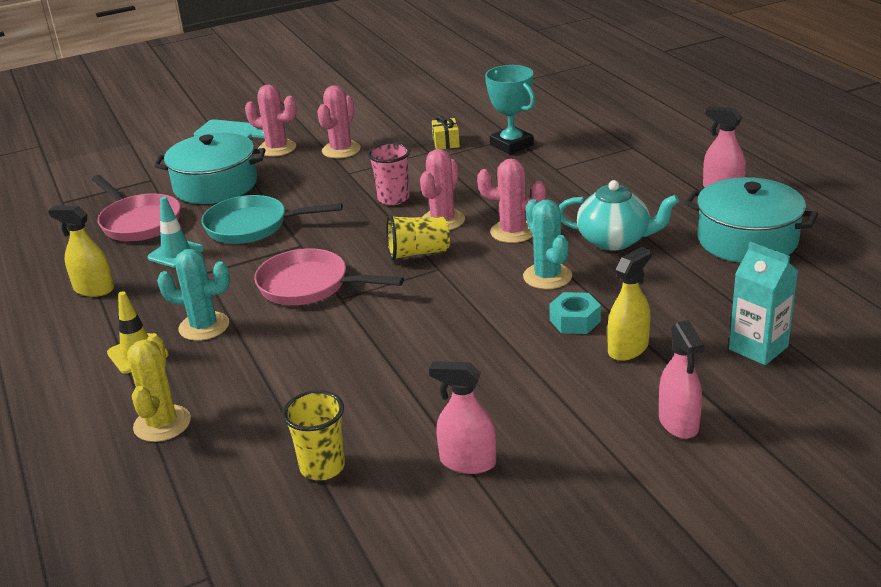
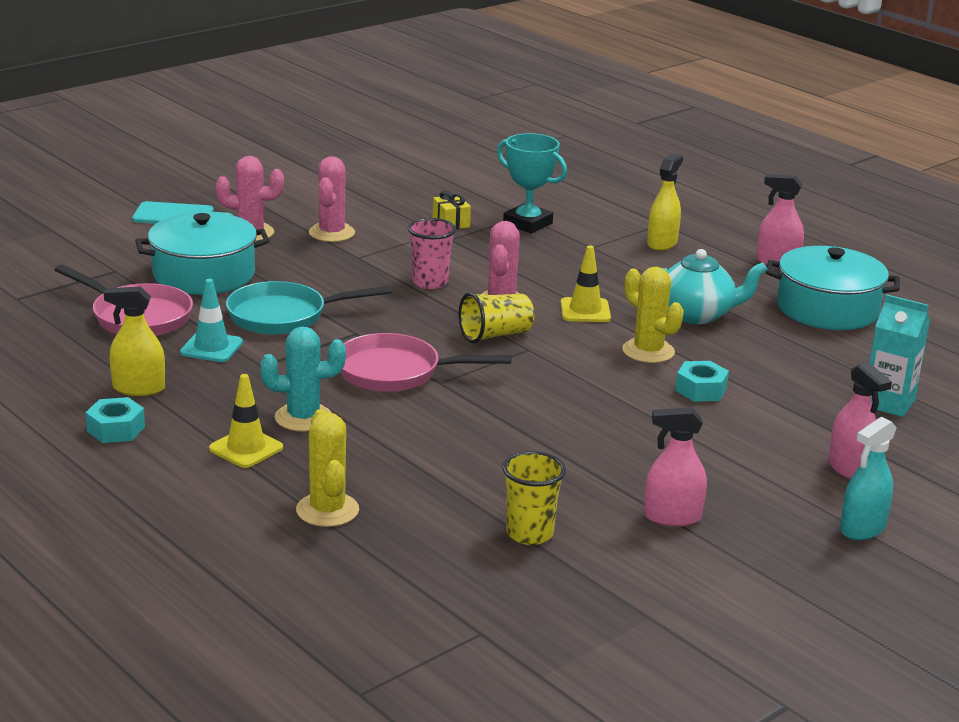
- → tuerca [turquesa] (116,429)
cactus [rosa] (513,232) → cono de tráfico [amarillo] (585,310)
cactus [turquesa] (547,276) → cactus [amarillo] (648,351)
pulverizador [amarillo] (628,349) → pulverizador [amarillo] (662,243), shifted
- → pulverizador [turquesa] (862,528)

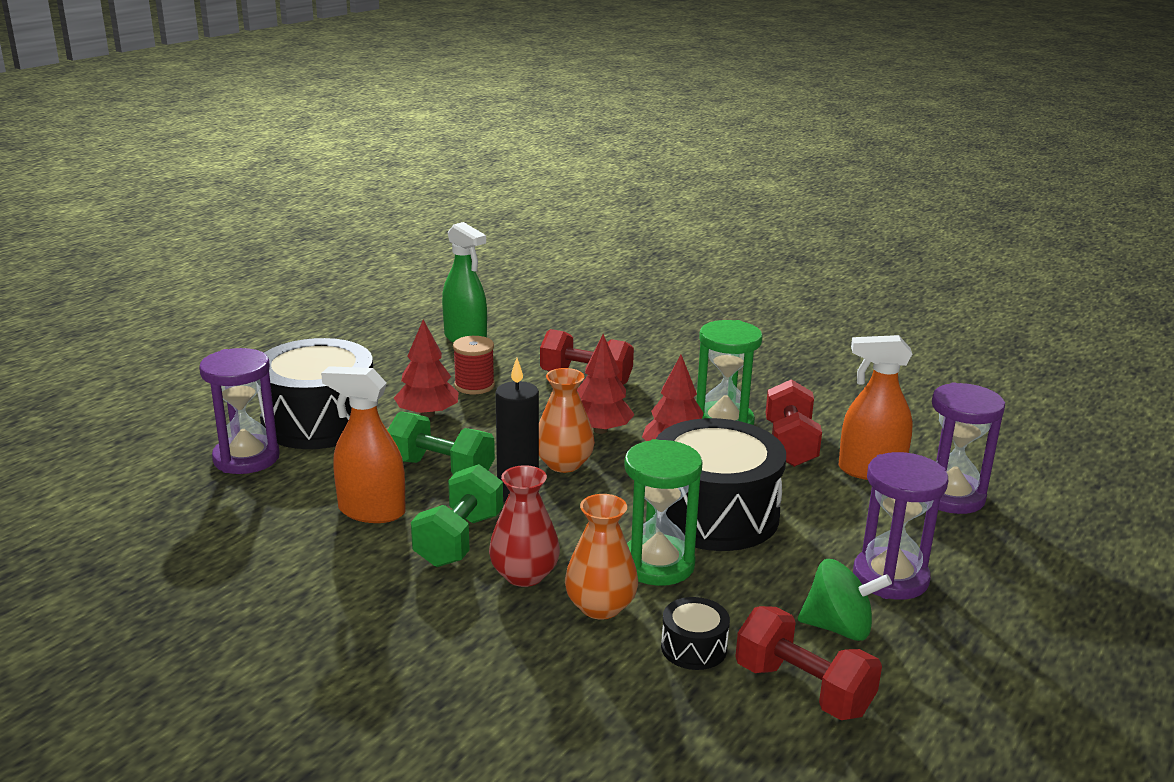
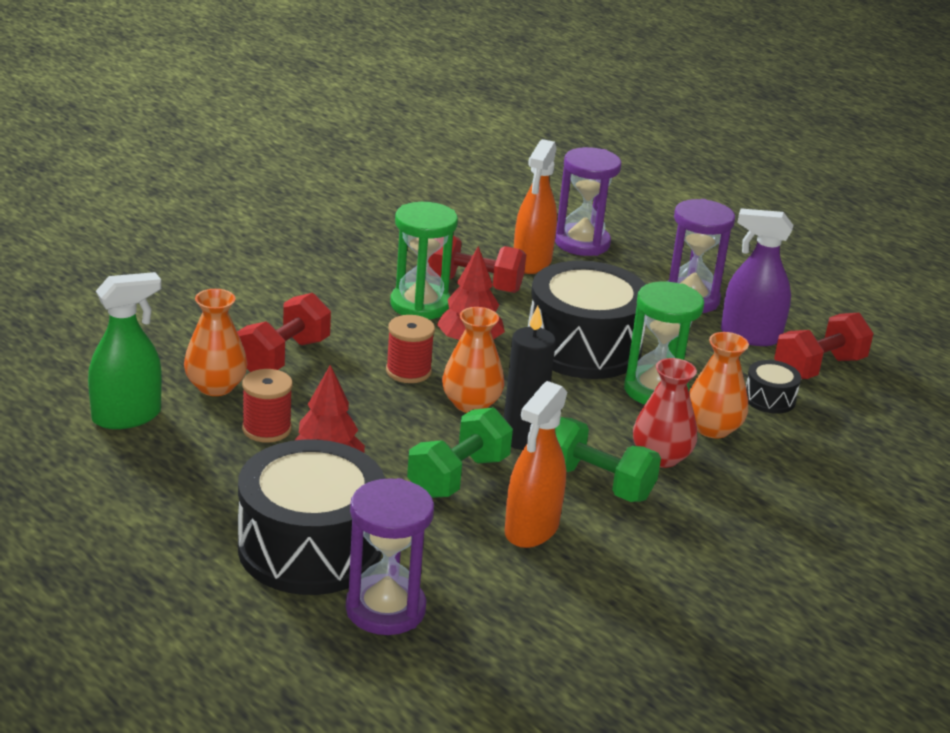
- → florero [naranja] (215,386)
árbol [rojo] (600,430) → carrete [rojo] (408,371)
peonza [verde] (838,628) → pulverizador [morado] (750,336)

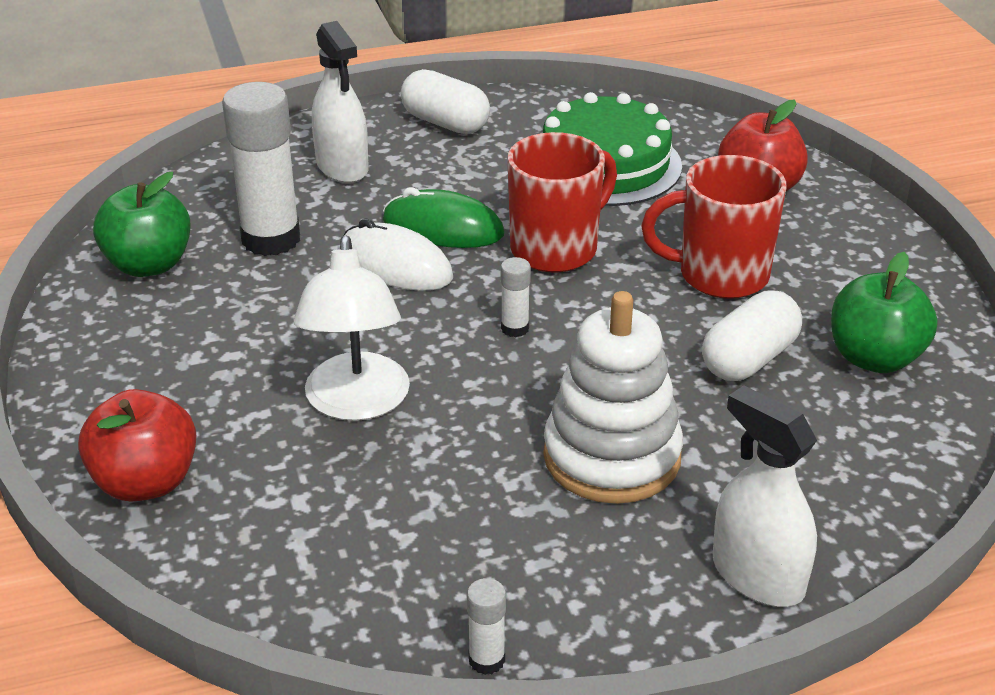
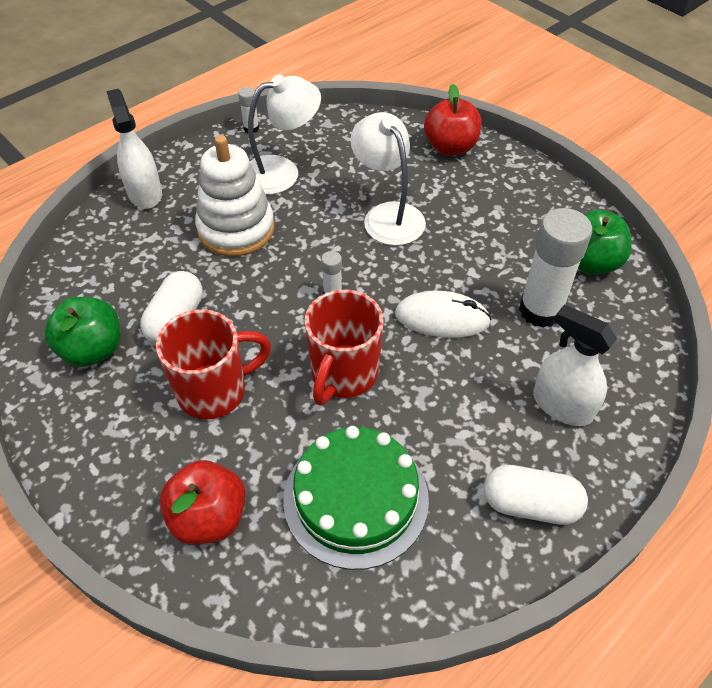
pulverizador [blanco] (757,576) → pulverizador [blanco] (145,193), 135 degrees counterclockwise
- → lámpara [blanco] (282,172)
ratón [verde] (443,227) → -

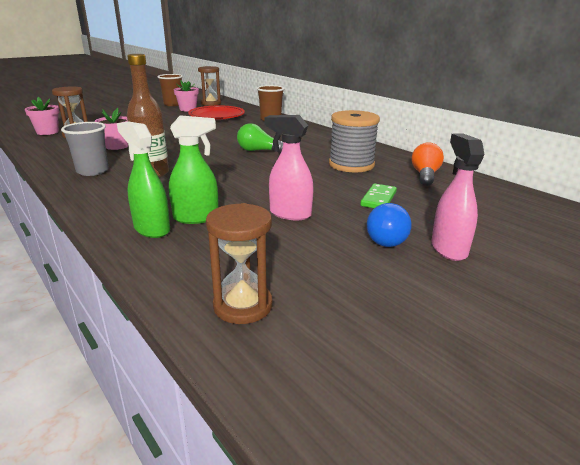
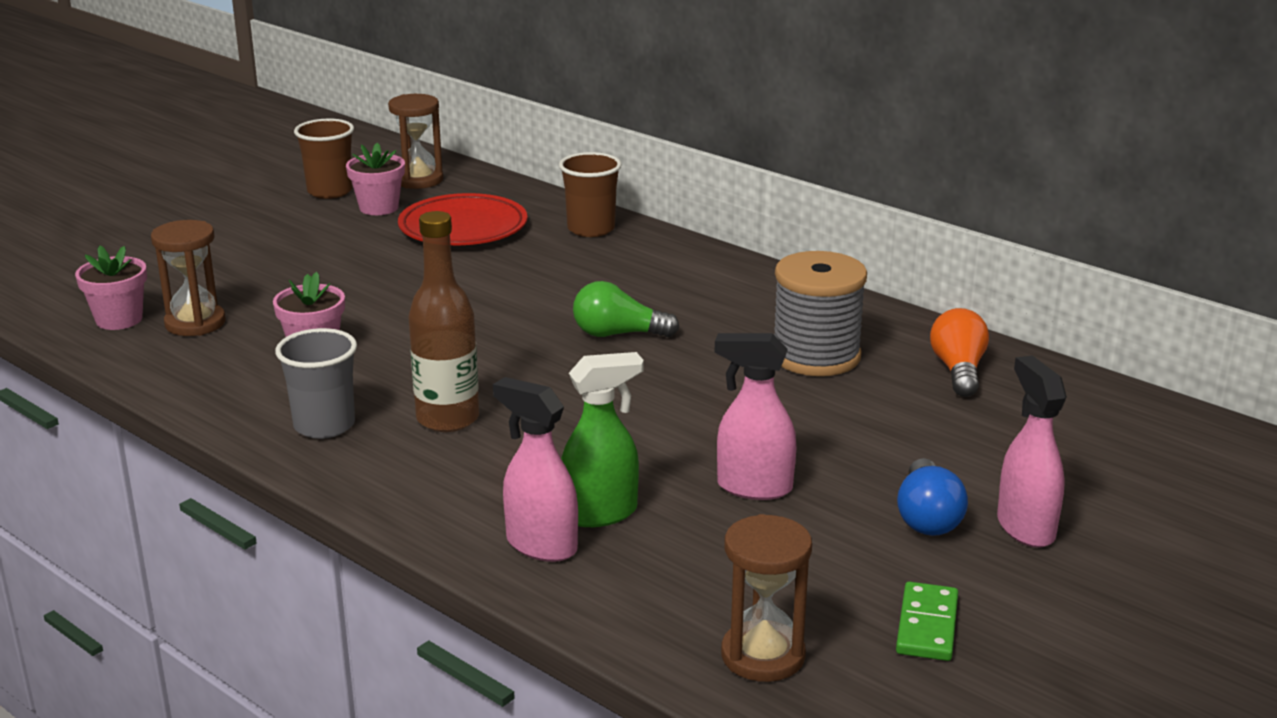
pulverizador [verde] (151,229) → pulverizador [rosa] (540,545)
ficha de dominó [verde] (378,199) → ficha de dominó [verde] (926,625), shifted

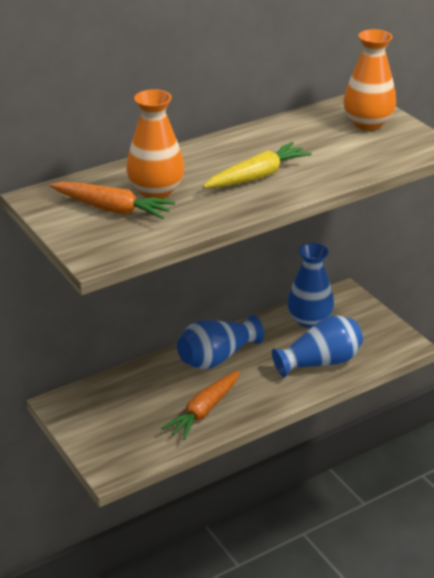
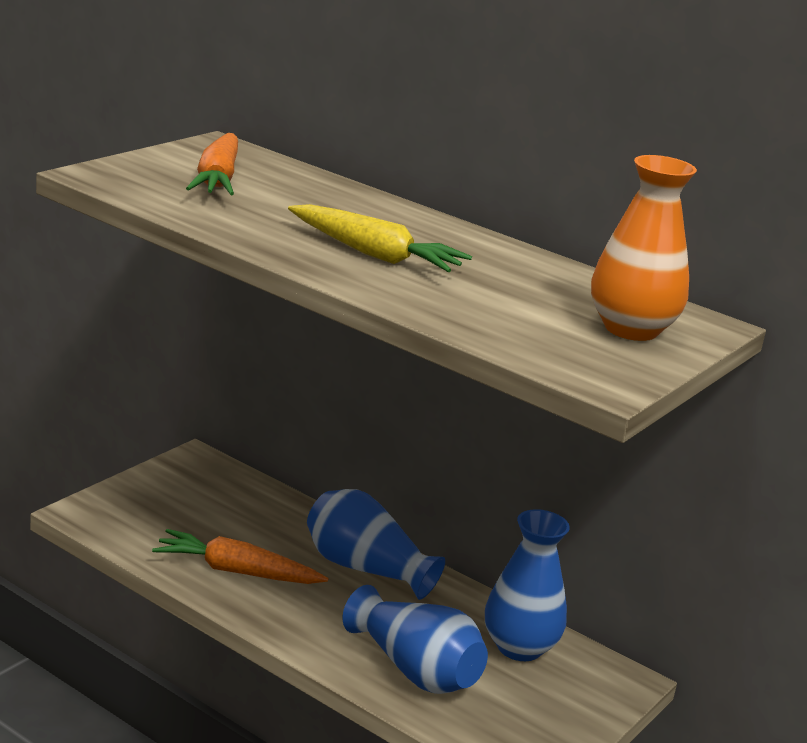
florero [naranja] (156,191) → -

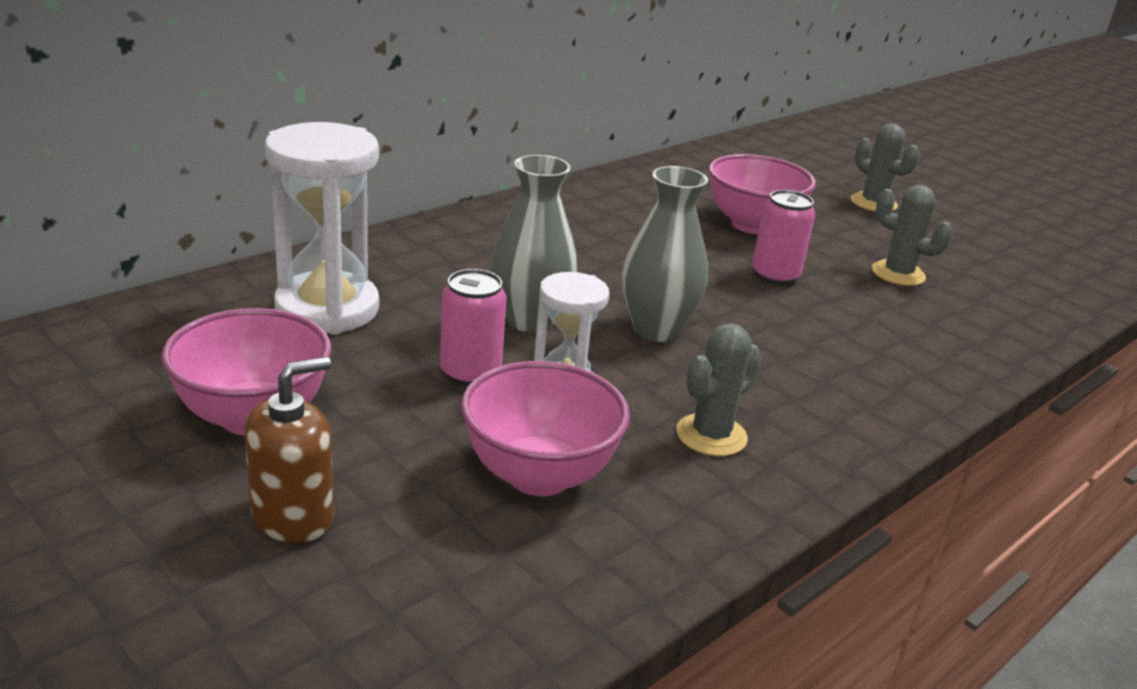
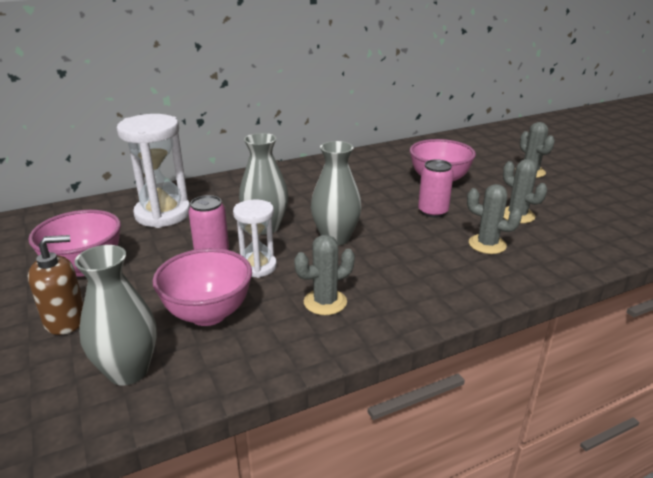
- → florero [gris] (128,371)
- → cactus [gris] (487,244)

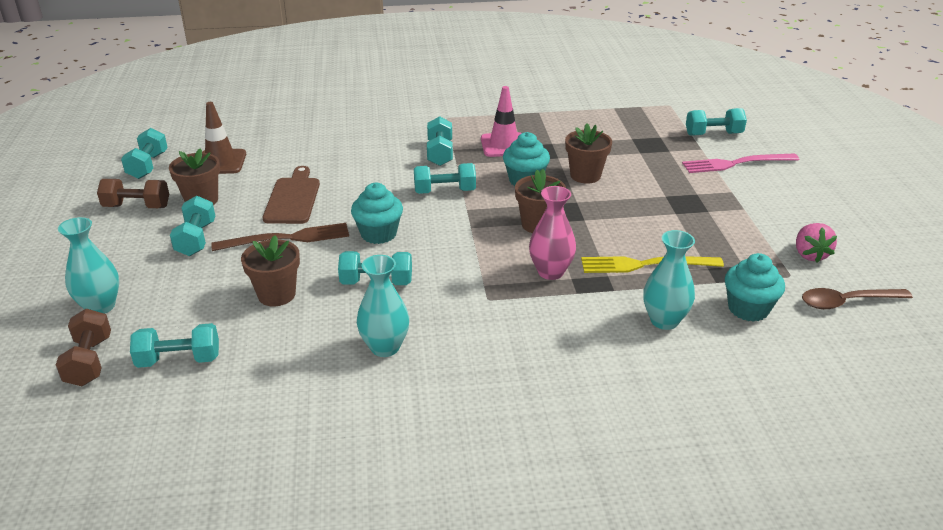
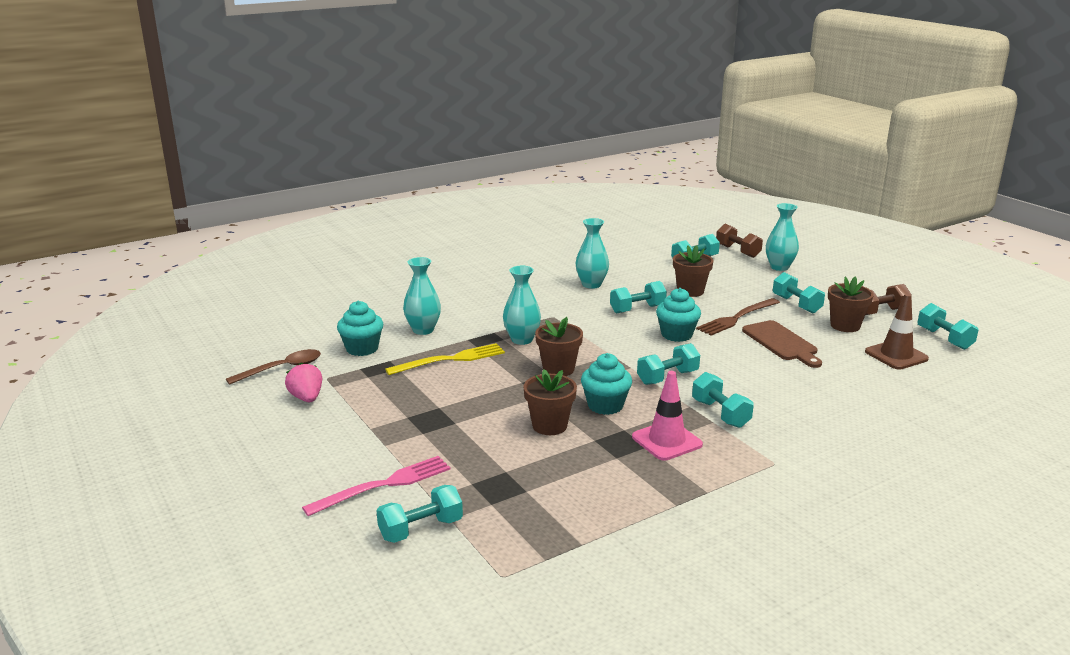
florero [rosa] (550,272) → florero [turquesa] (522,340)

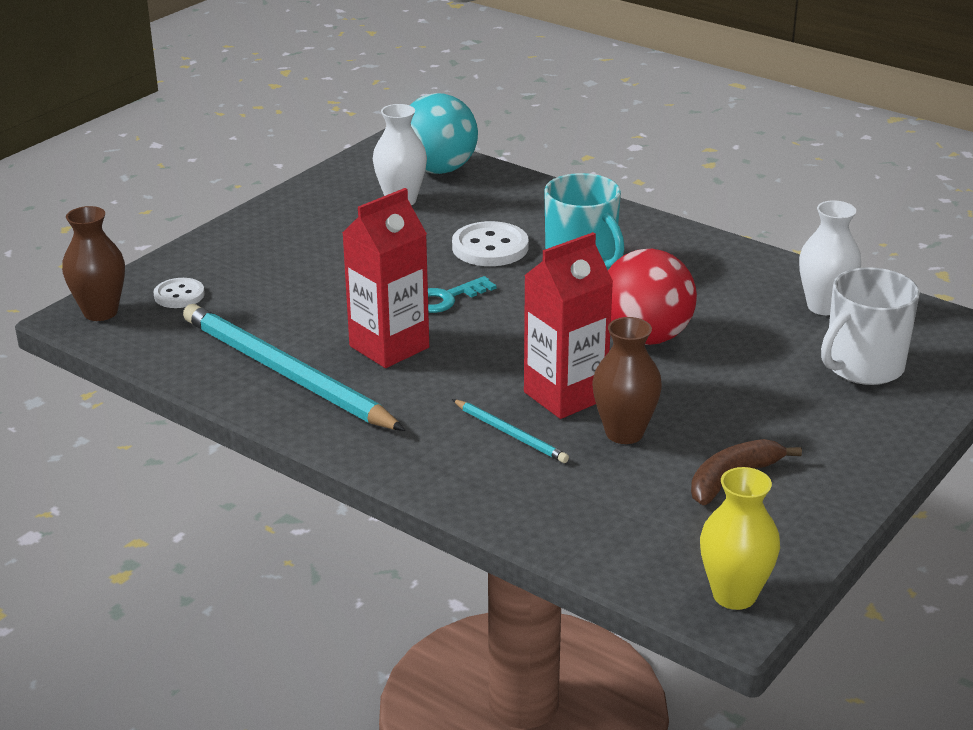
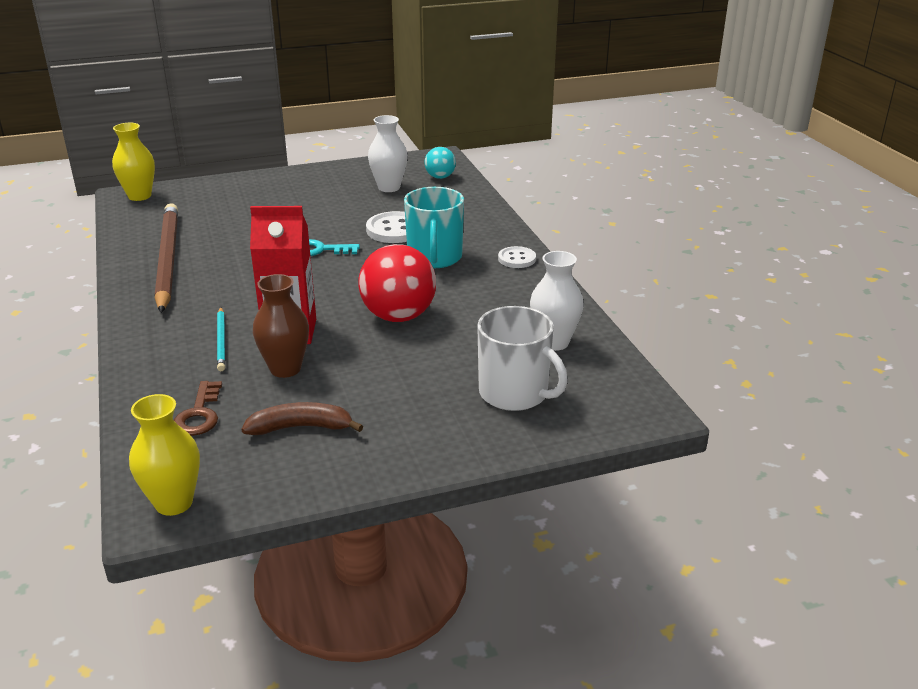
florero [marrón] (100,312) → florero [amarillo] (139,196)
lápiz [turquesa] (285,373) → lápiz [marrón] (167,259)
- → llave [marrón] (199,414)
pelota [turquesa] (438,169) → pelota [turquesa] (440,177), x0.54
taza [blanco] (863,366) → taza [blanco] (515,393), 135 degrees counterclockwise
botón [blanco] (179,295) → botón [blanco] (517,259), shifted
cartón de leche [rojo] (389,347) → -

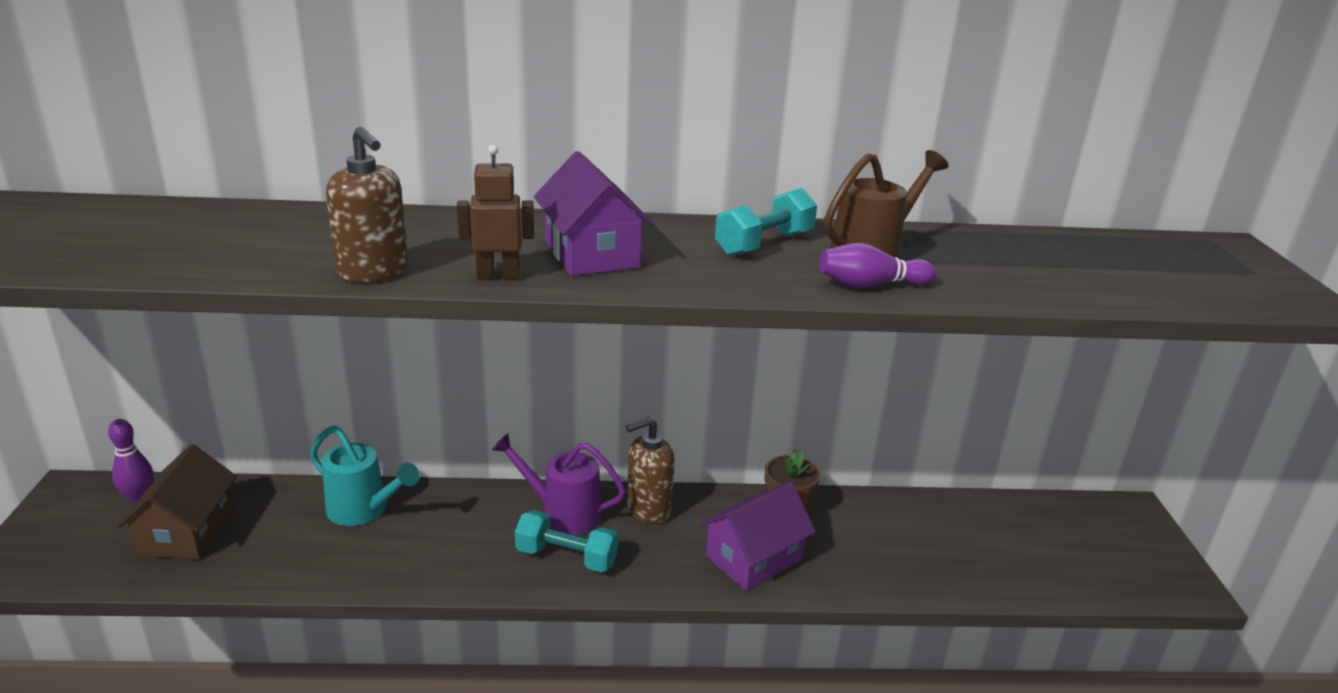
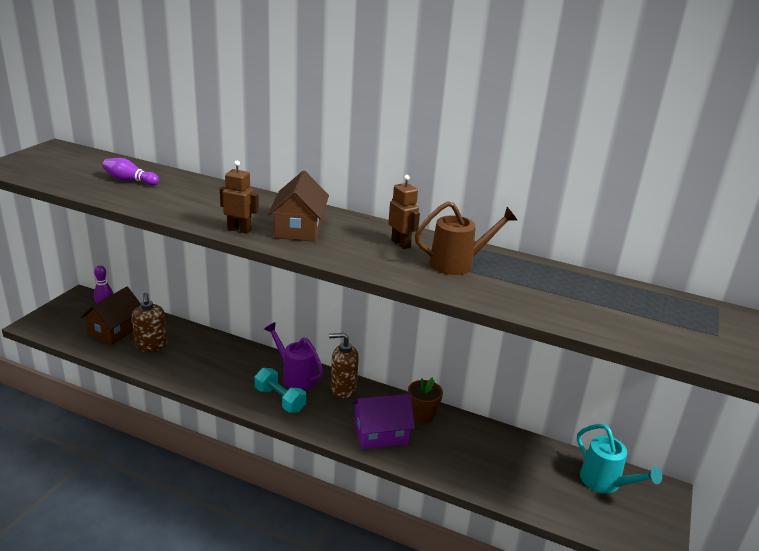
bolo [morado] (870,285) → bolo [morado] (130,181), shifted
dispensador de jabón [marrón] (373,272) → dispensador de jabón [marrón] (151,346), shifted
casa [morado] (591,254) → casa [marrón] (299,228)
mancuerna [turquesa] (764,244) → robot [marrón] (401,244)
regadera [turquesa] (364,511) → regadera [turquesa] (605,483), shifted

